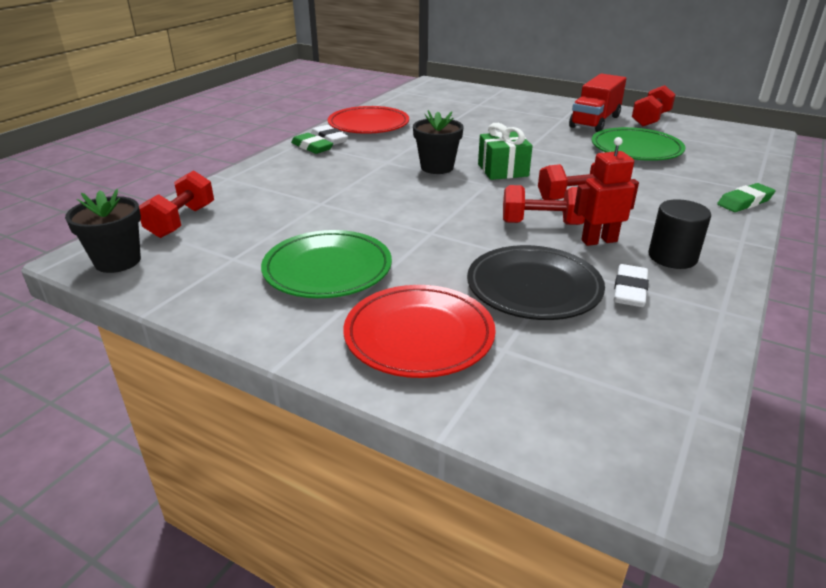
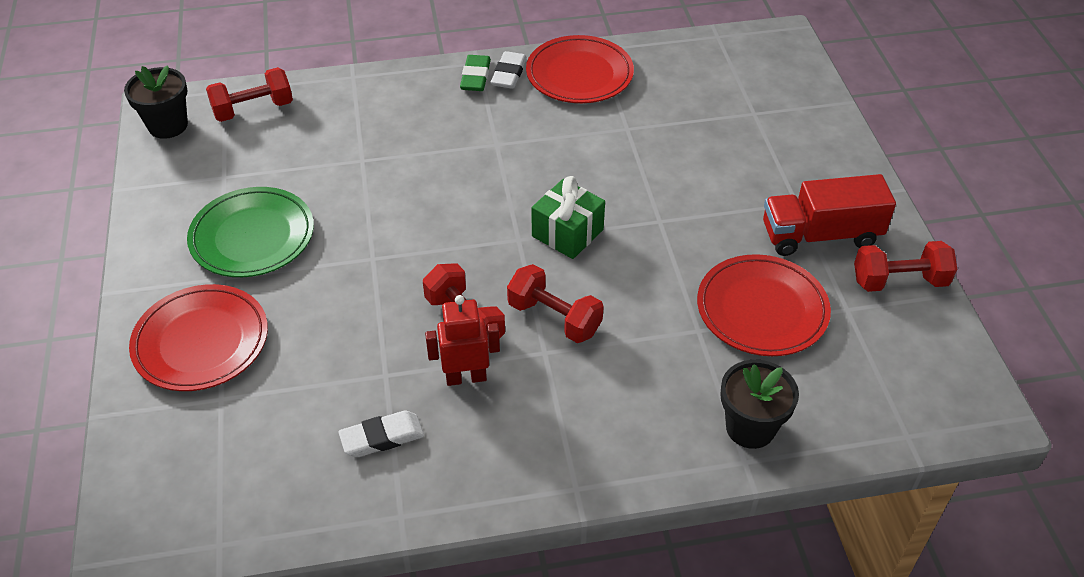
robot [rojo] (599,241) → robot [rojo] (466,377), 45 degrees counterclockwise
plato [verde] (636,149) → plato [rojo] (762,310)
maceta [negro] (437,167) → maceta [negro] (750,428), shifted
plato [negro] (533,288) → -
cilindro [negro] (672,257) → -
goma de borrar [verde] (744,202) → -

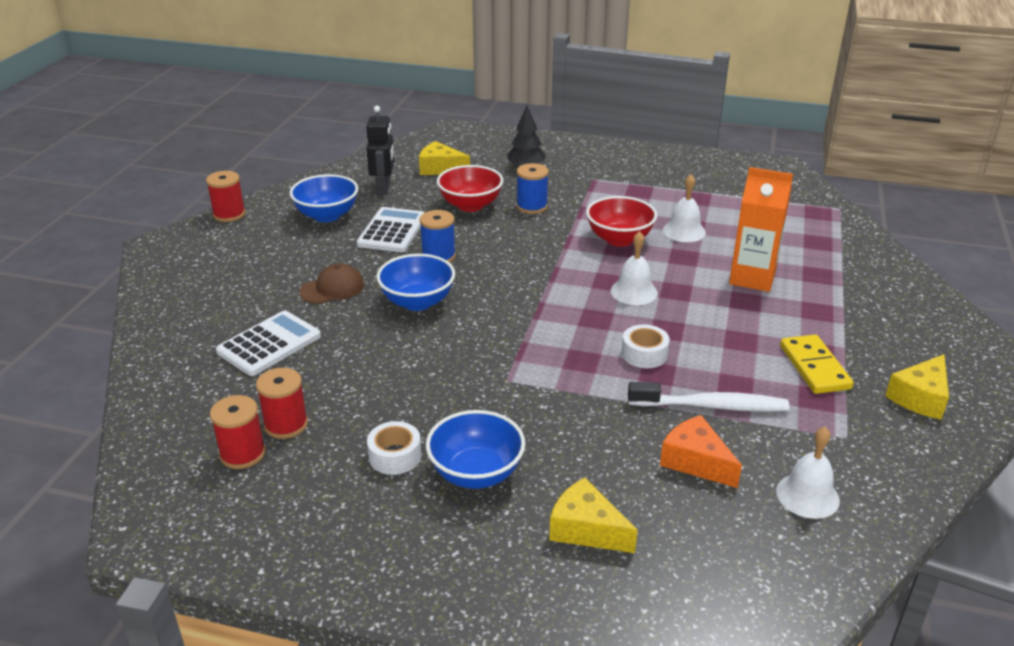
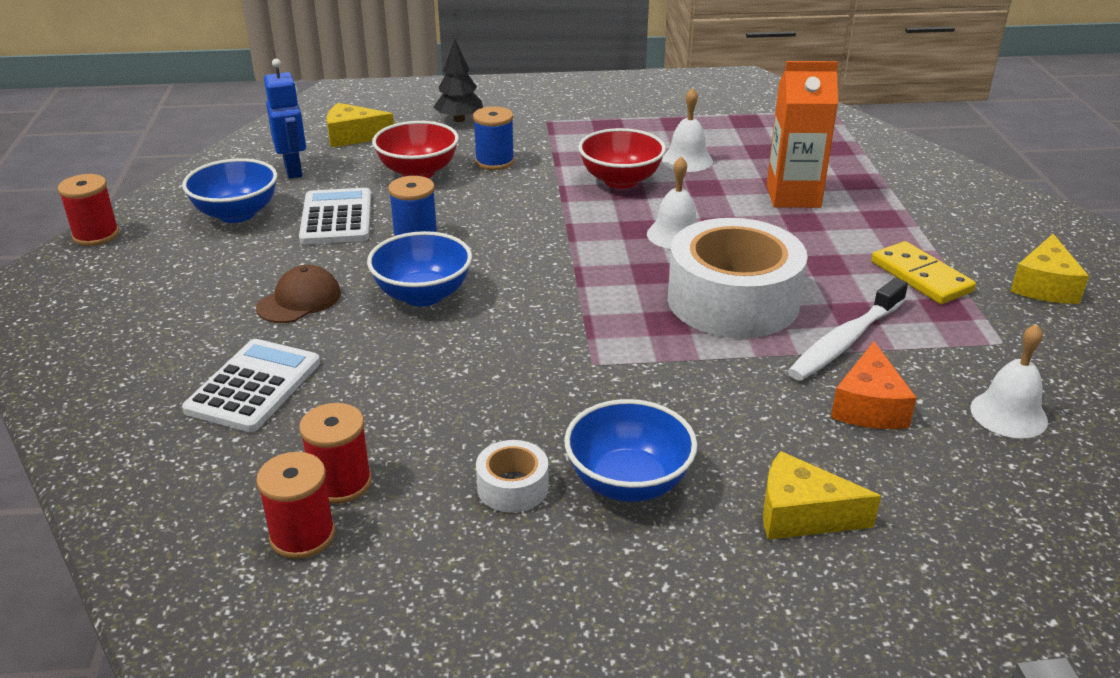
robot [negro] (383,188) → robot [azul] (293,170)
cinta adhesiva [blanco] (644,354) → cinta adhesiva [blanco] (733,300), x2.31
cepillo de dientes [blanco] (712,406) → cepillo de dientes [blanco] (844,341), 150 degrees clockwise
queso [naranja] (695,461) → queso [naranja] (869,406), 105 degrees counterclockwise

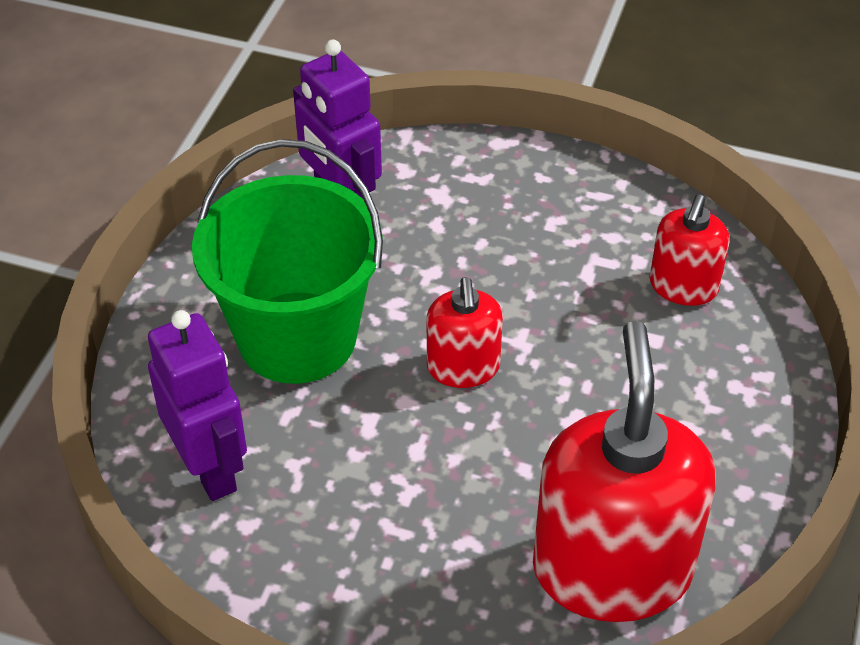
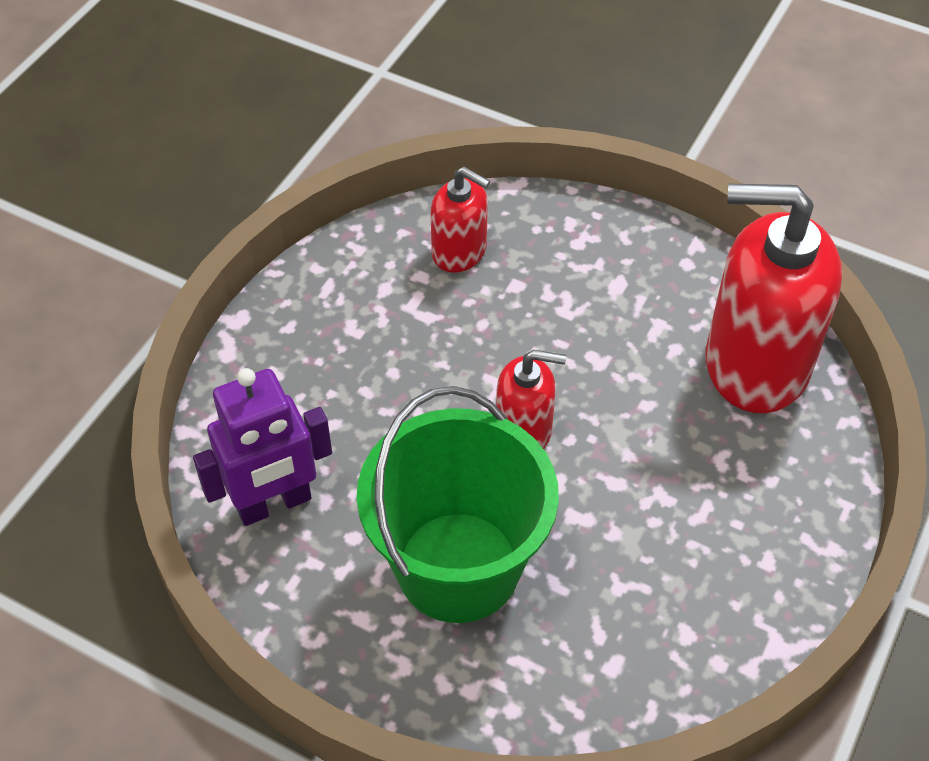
robot [morado] (210,468) → -

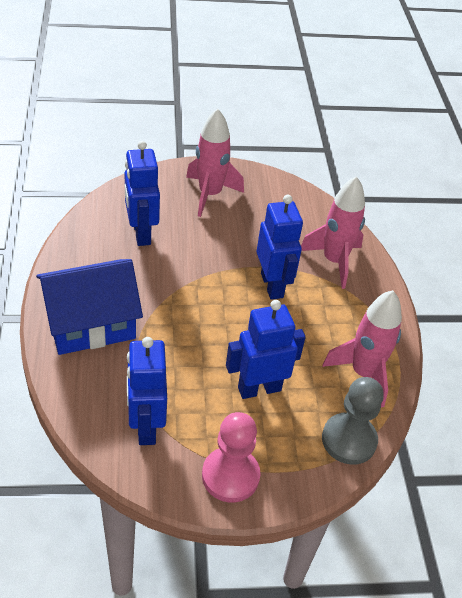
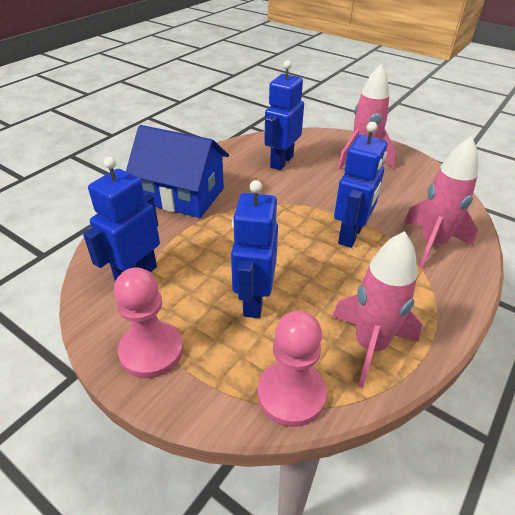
robot [azul] (259,388) → robot [azul] (254,301), 105 degrees counterclockwise
peón [gris] (349,440) → peón [rosa] (291,394)

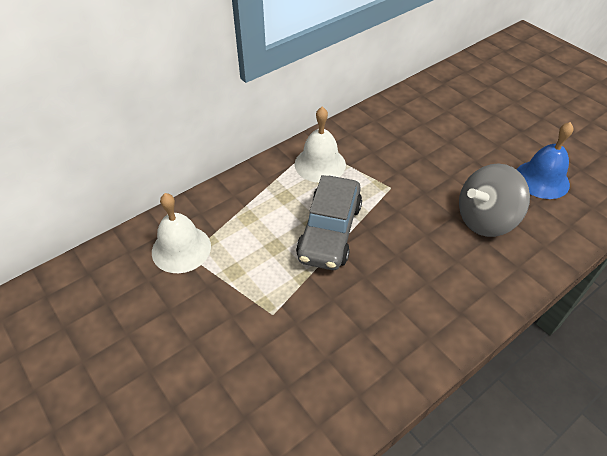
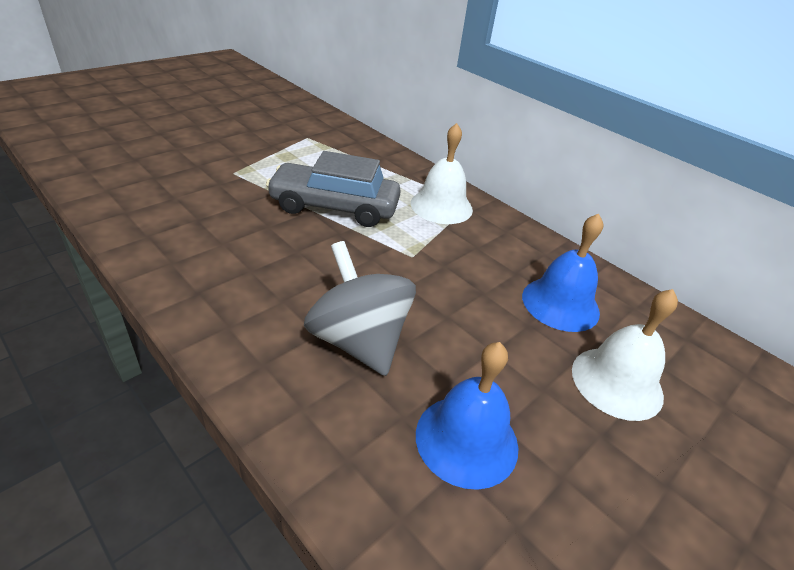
- → campana [azul] (560,304)
campana [blanco] (181,249) → campana [blanco] (617,382), shifted

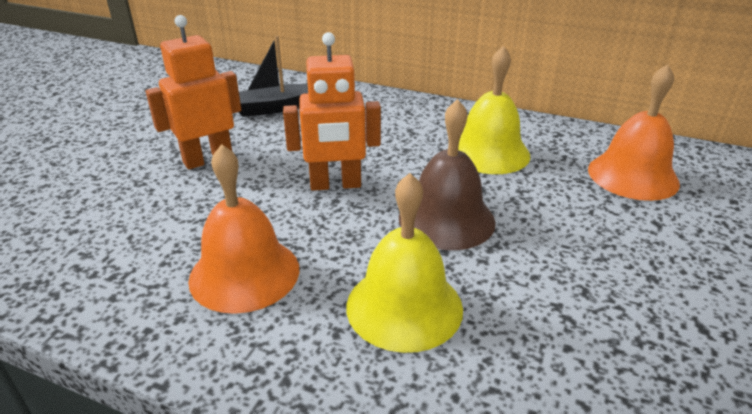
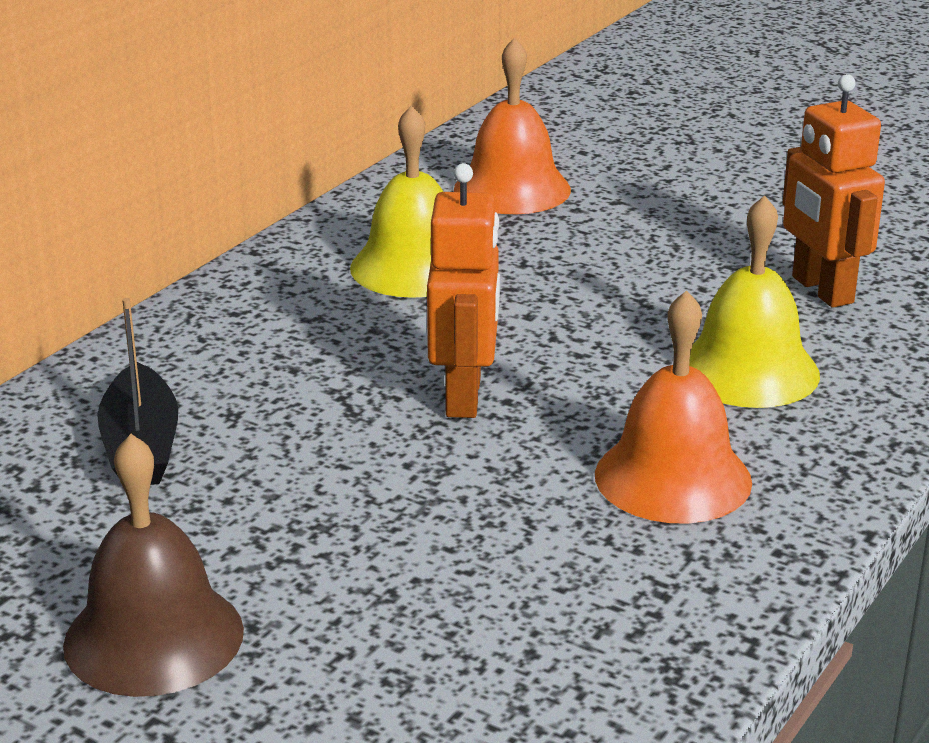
campana [marrón] (446,219) → campana [marrón] (154,637), shifted
robot [naranja] (208,159) → robot [naranja] (821,290), shifted

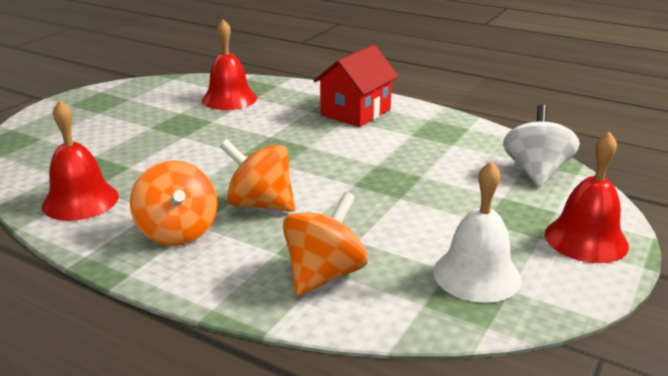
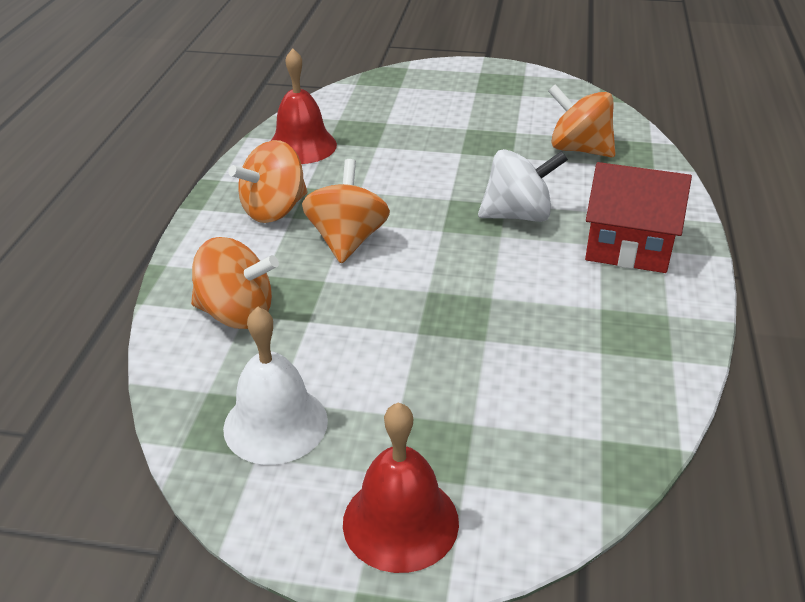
peonza [blanco] (536,172) → peonza [blanco] (518,215), shifted
campana [rojo] (229,99) → peonza [naranja] (579,149)

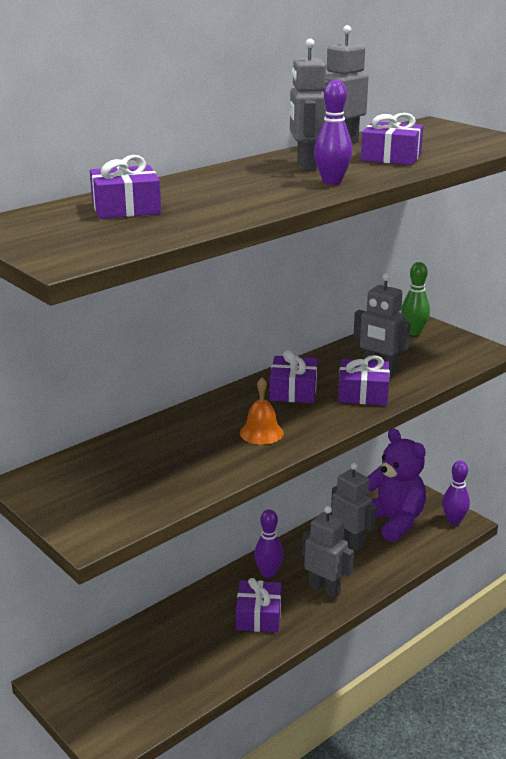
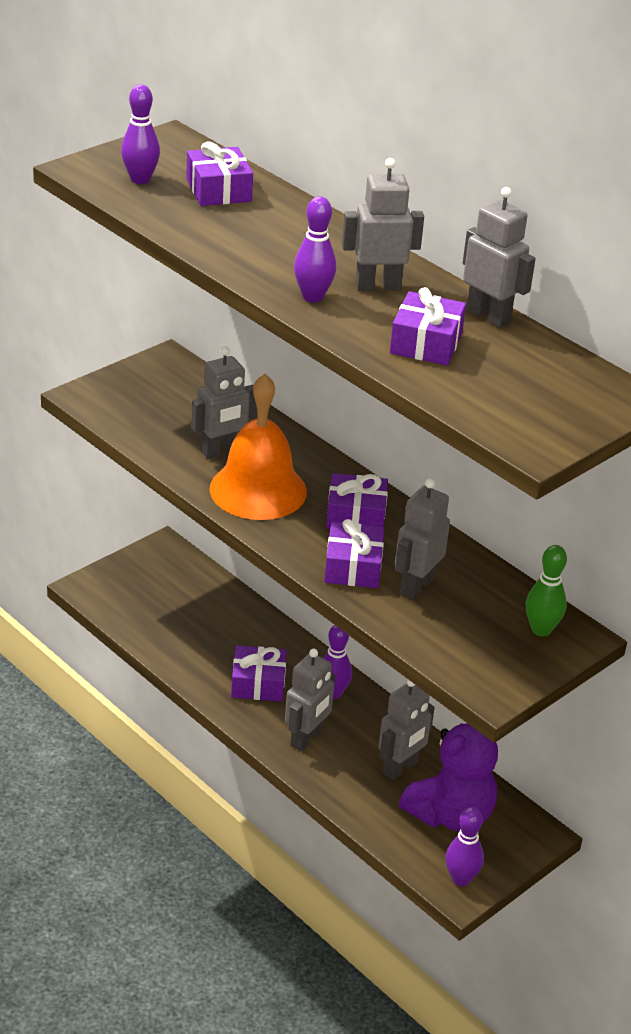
- → bolo [morado] (140,179)
- → robot [gris] (221,451)
campana [naranja] (261,433) → campana [naranja] (258,490), x2.05

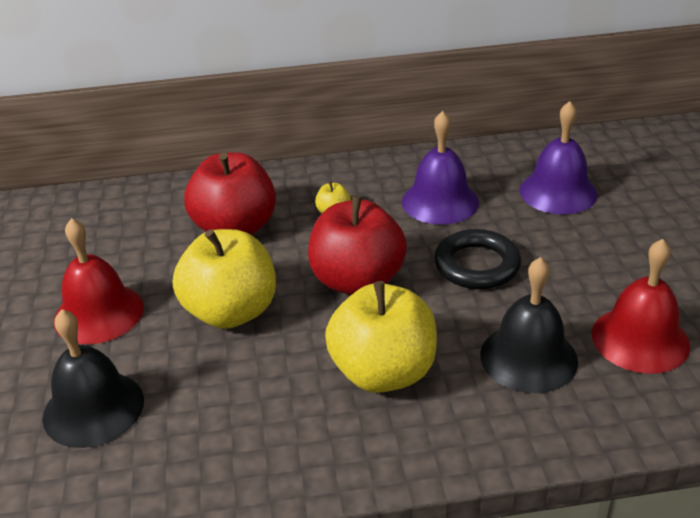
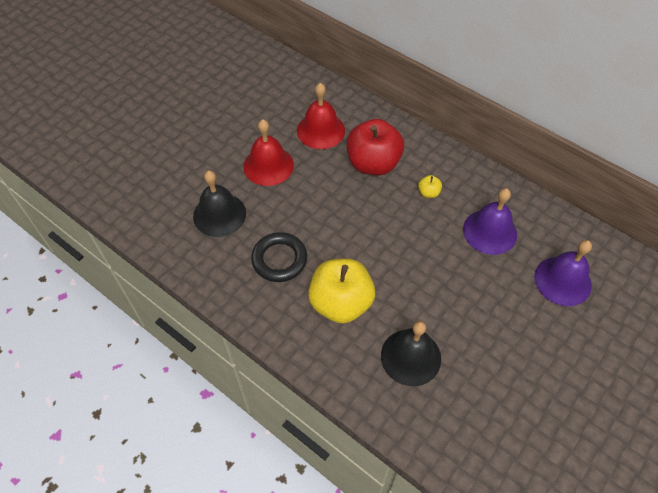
anillo [negro] (477,265) → anillo [negro] (279,259), shifted
campana [rojo] (640,339) → campana [rojo] (321,130), shifted
manzana [amarillo] (231,312) → -
manzana [rojo] (357,281) → -

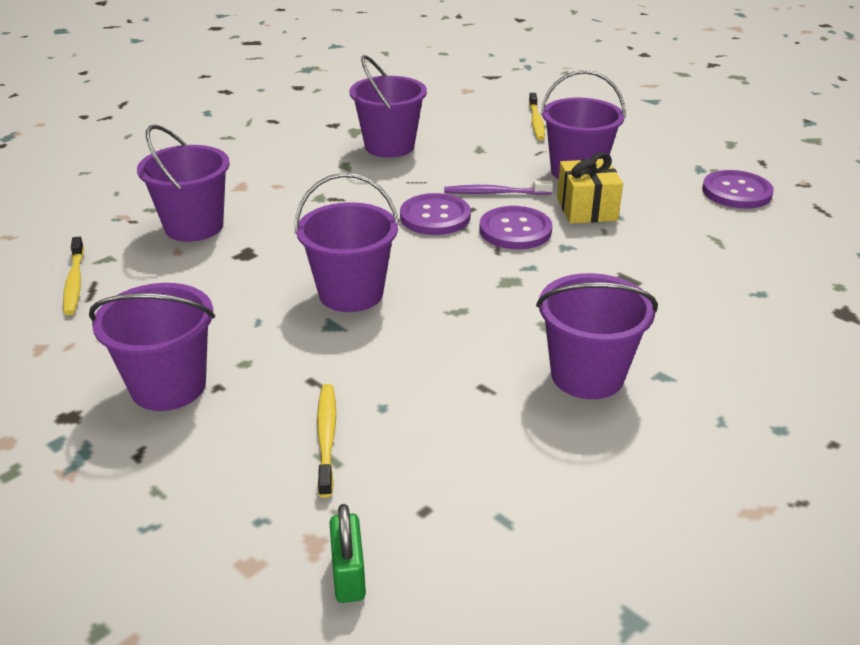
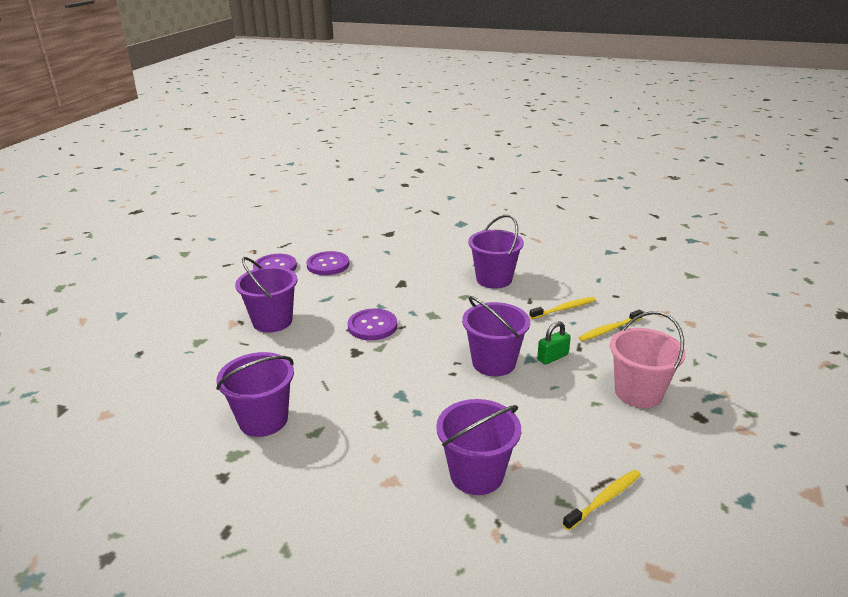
botón [morado] (435,217) → botón [morado] (328,265), shifted
cepillo de dientes [amarillo] (536,122) → cepillo de dientes [amarillo] (564,309), shifted
candado [verde] (348,575) → candado [verde] (552,357), shifted
balde [morado] (168,386) → balde [rosa] (638,393)
cepillo de dientes [morado] (495,193) → -
regalo [amarillo] (586,209) → -

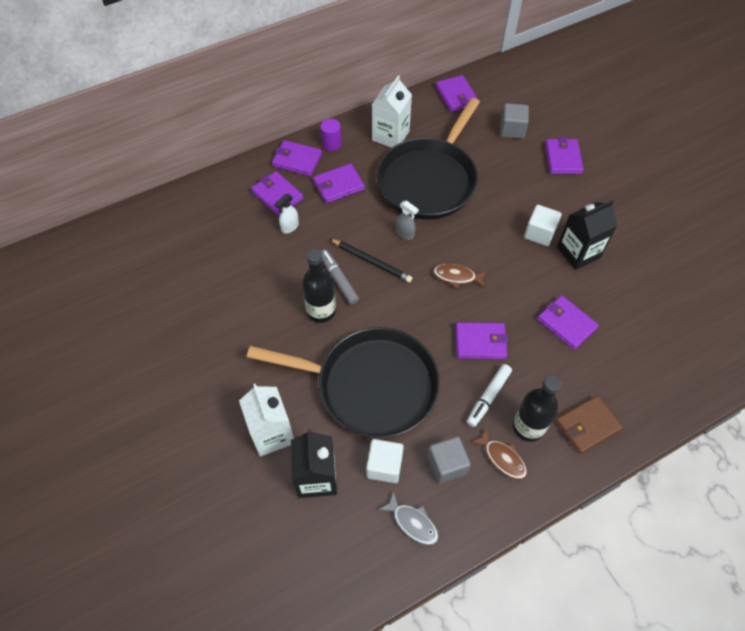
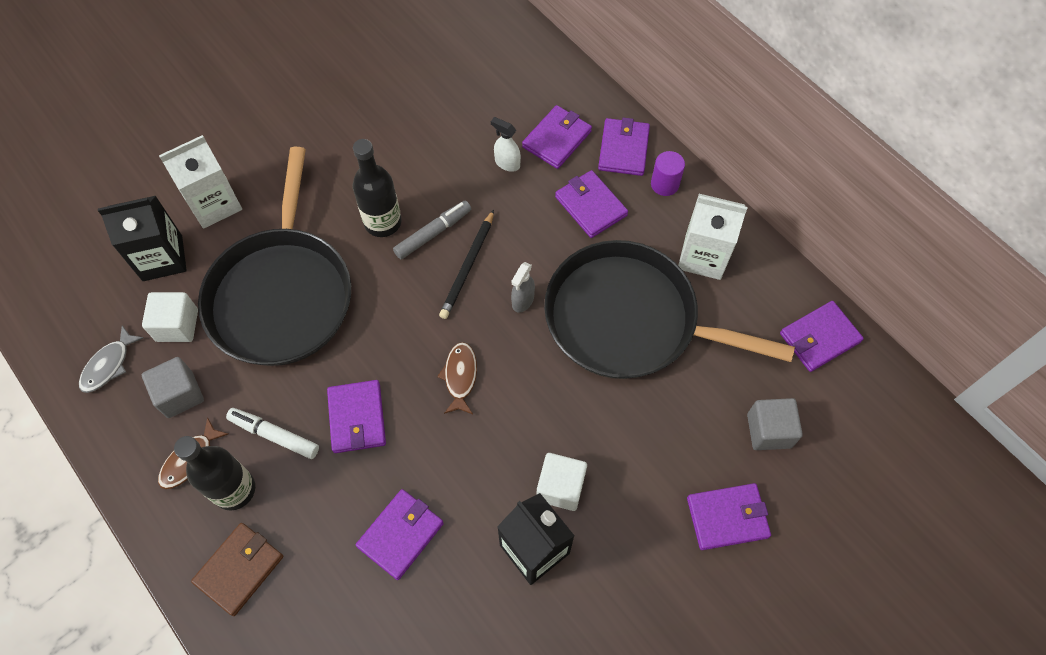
cartera [marrón] (587,425) → cartera [marrón] (239,569), 75 degrees clockwise

